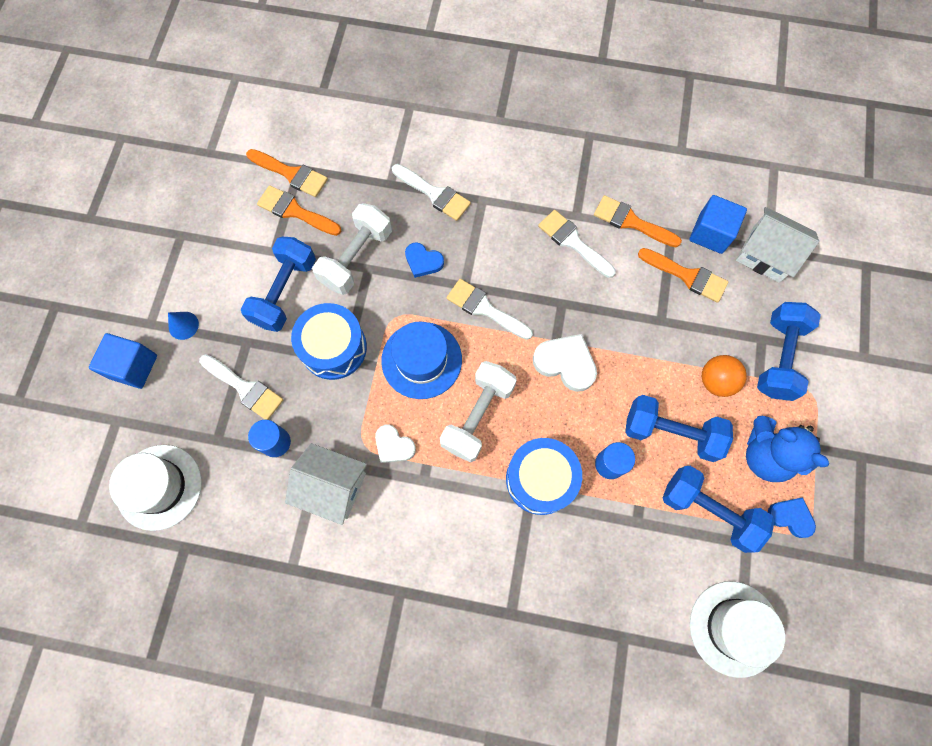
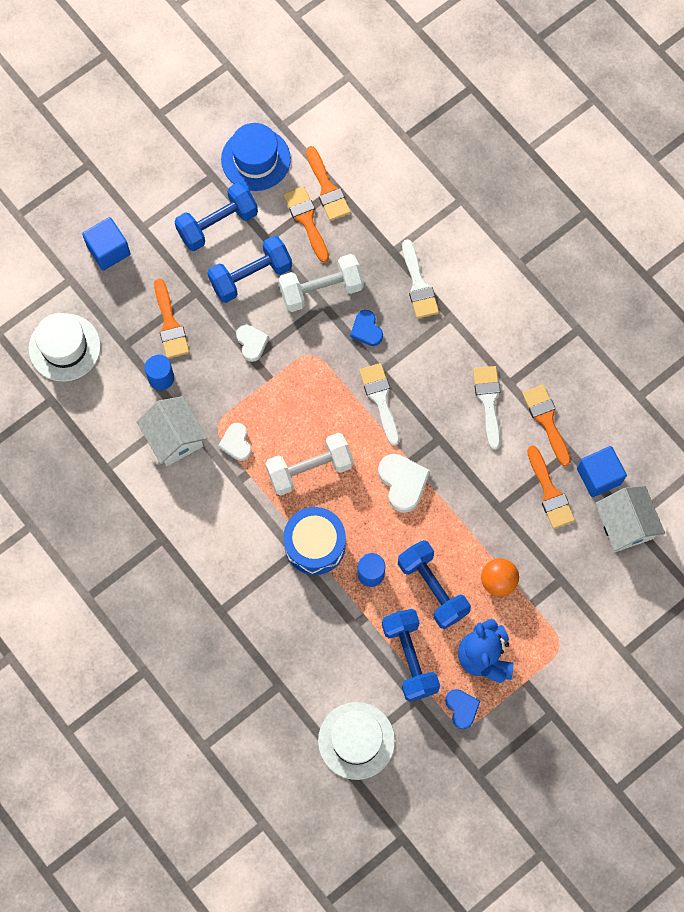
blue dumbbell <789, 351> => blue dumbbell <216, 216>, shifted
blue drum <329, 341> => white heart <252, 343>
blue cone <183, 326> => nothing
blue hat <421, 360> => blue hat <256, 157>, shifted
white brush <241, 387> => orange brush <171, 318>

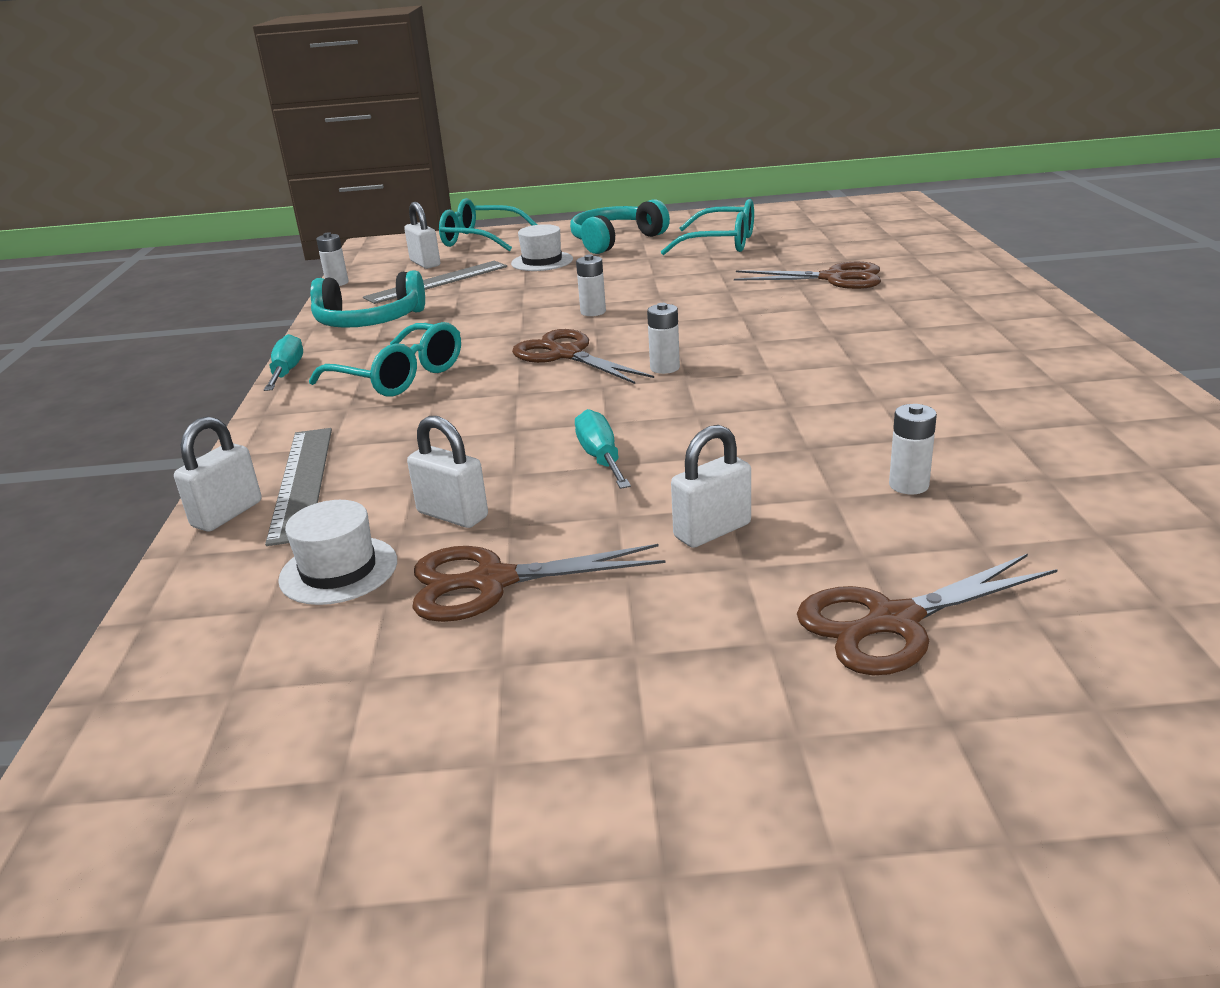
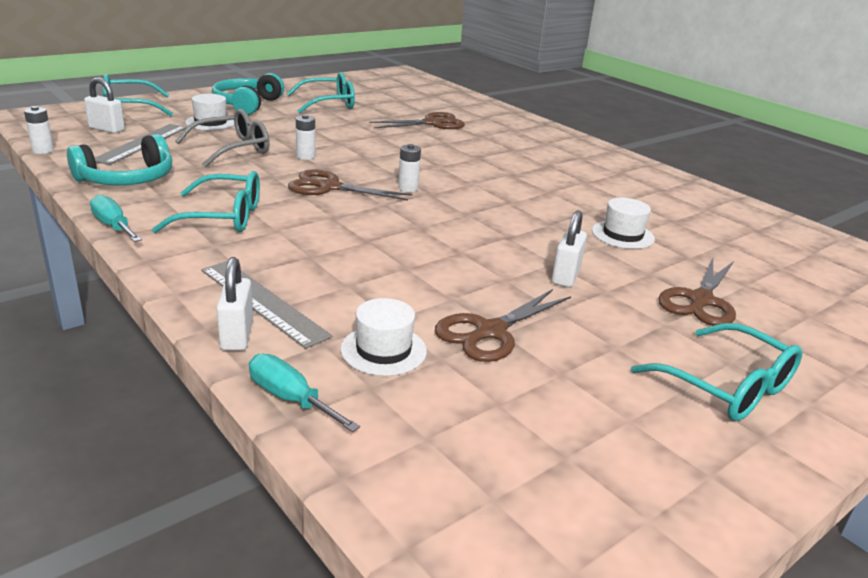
white battery <913, 449> => white hat <623, 223>
turquoise screwdriver <603, 449> => turquoise screwdriver <304, 392>, shifted
white padlock <447, 472> => nothing
nothing => grey glasses <223, 138>
nothing => turquoise glasses <717, 372>

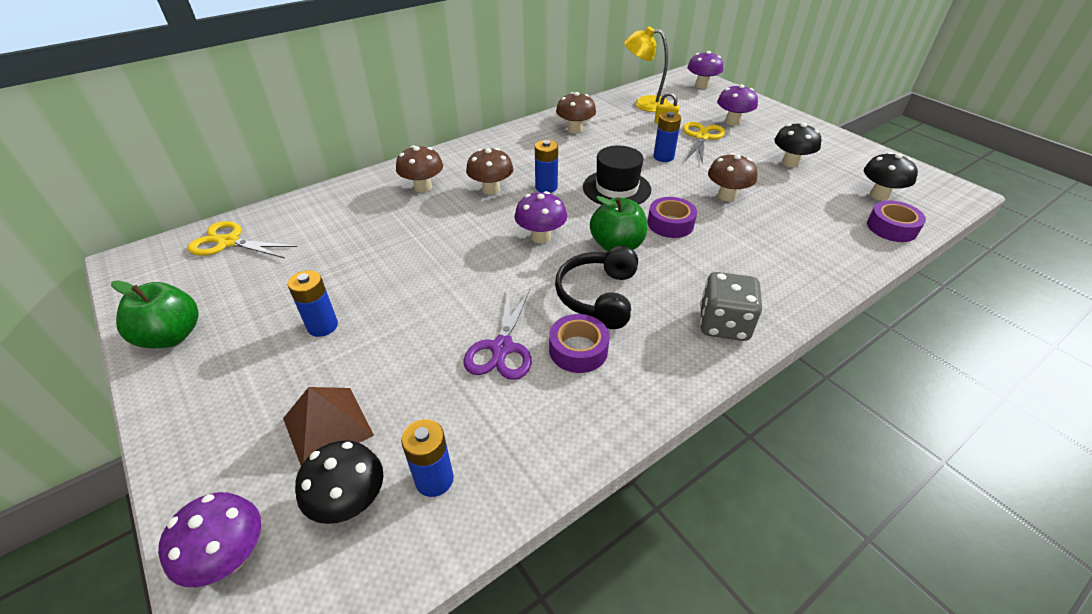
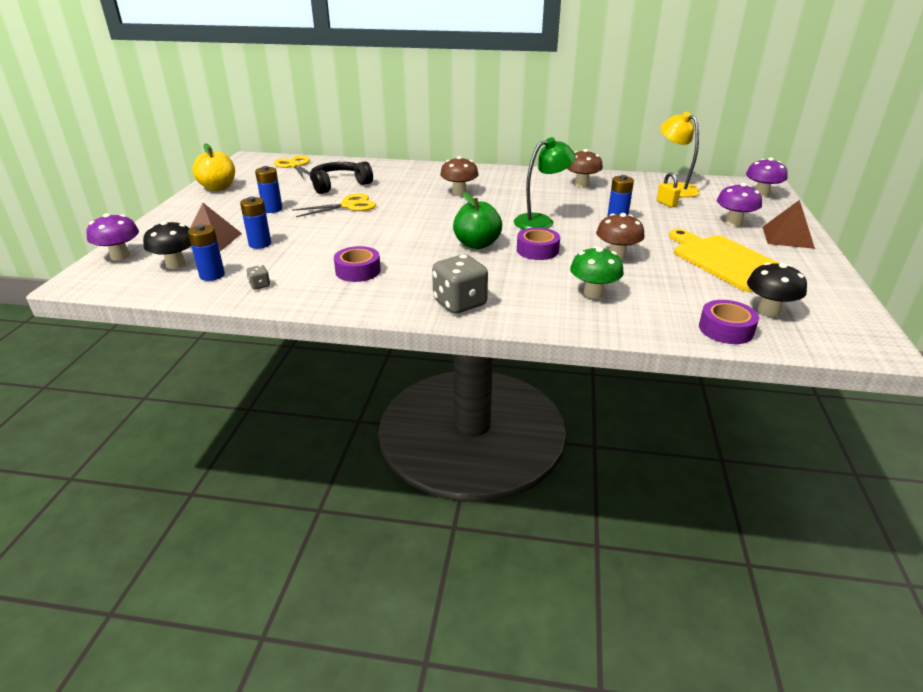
yellow scissors <704, 143> => yellow scissors <334, 205>, shifted
black mushroom <797, 145> => yellow cutting board <724, 260>
blue battery <546, 166> => blue battery <255, 223>, shifted
brown mushroom <419, 168> => nothing
black hat <617, 175> => green lamp <545, 183>
purple mushroom <541, 217> => nothing
black headphones <596, 287> => black headphones <341, 177>, shifted
green apple <155, 314> => yellow apple <213, 167>
purple scissors <497, 334> => nothing
nothing => brown pyramid <788, 224>
nothing => green mushroom <597, 272>
nothing => grey dice <258, 277>

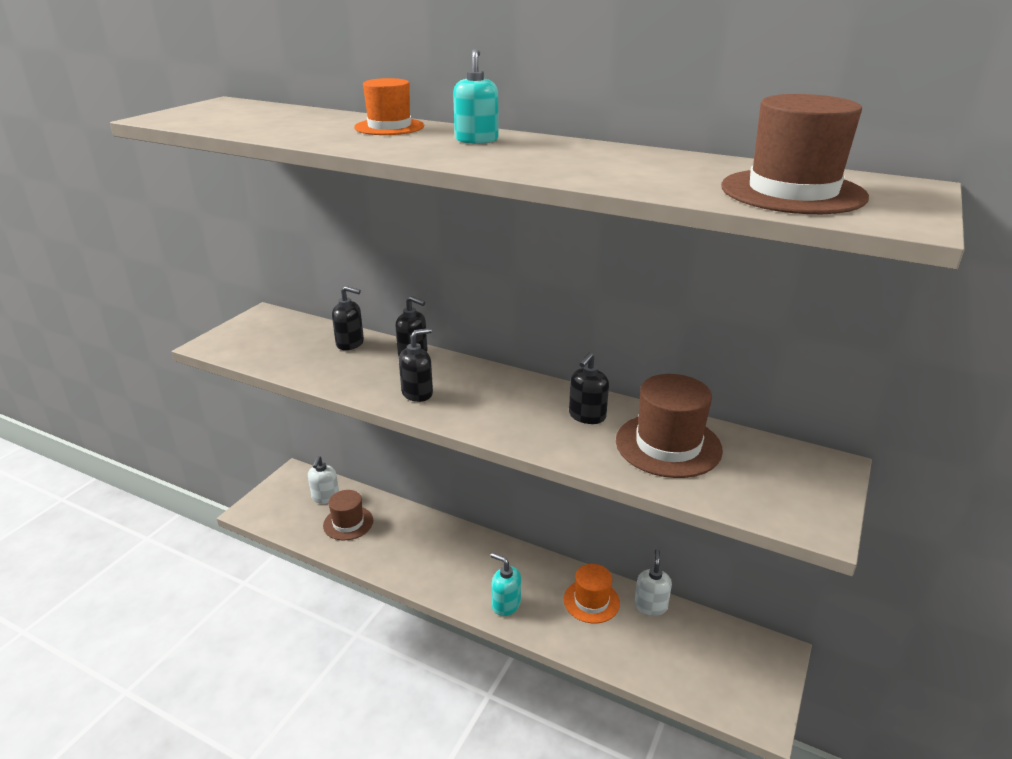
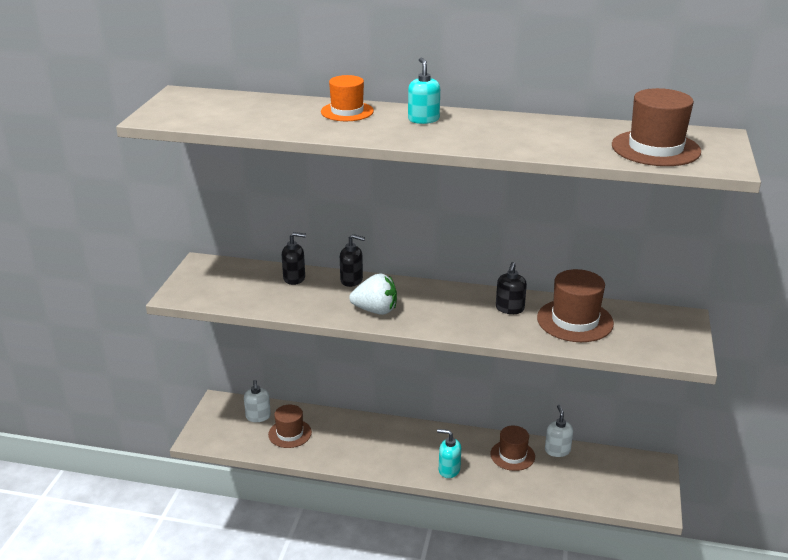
black soap dispenser <416, 365> => white strawberry <373, 294>
orange hat <592, 593> => brown hat <512, 448>

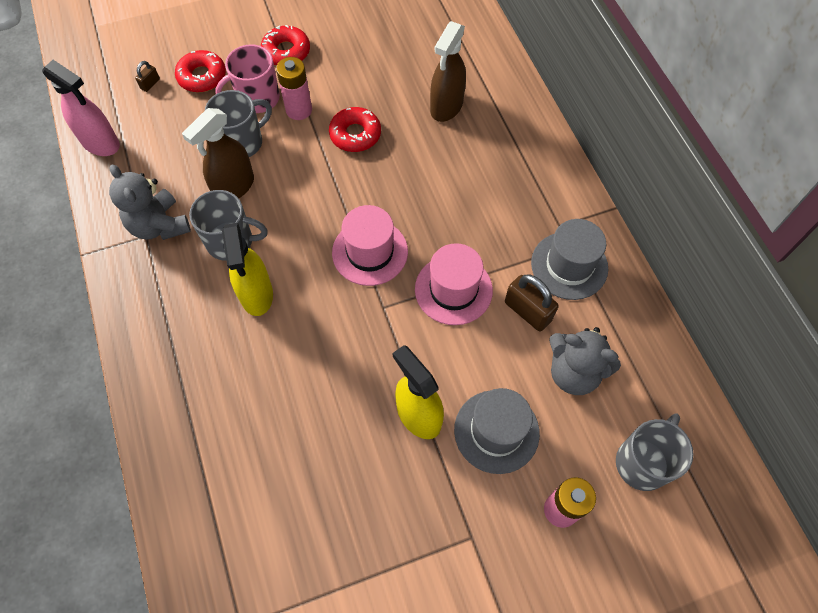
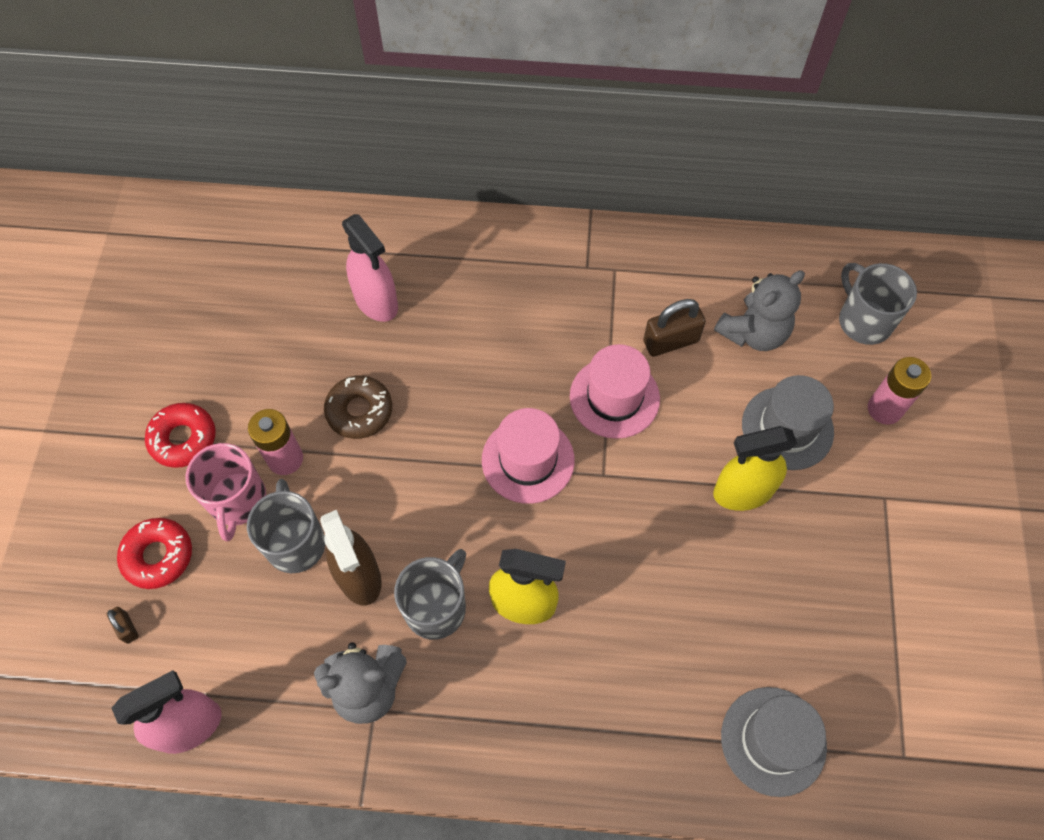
brown spray bottle <448, 71> => pink spray bottle <370, 268>
red donut <355, 129> => brown donut <358, 407>
grey hat <569, 259> => grey hat <774, 742>, shifted

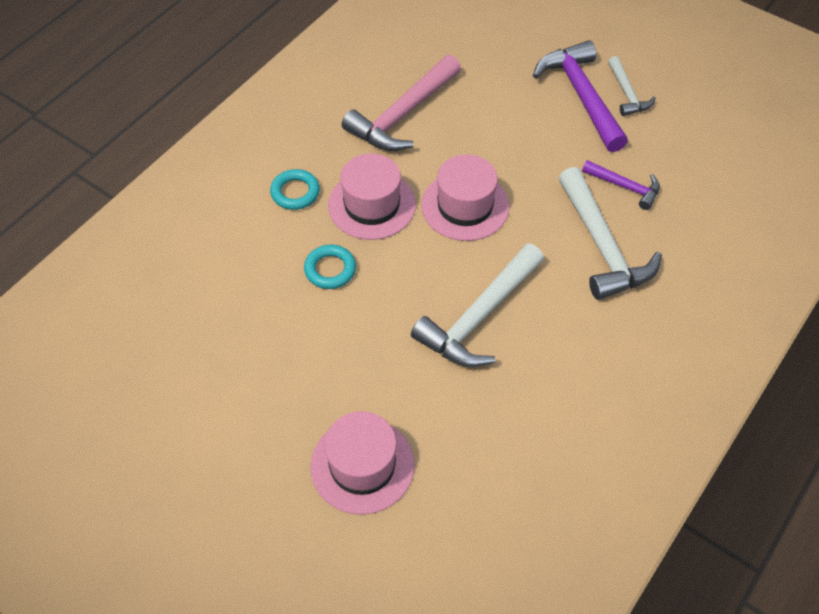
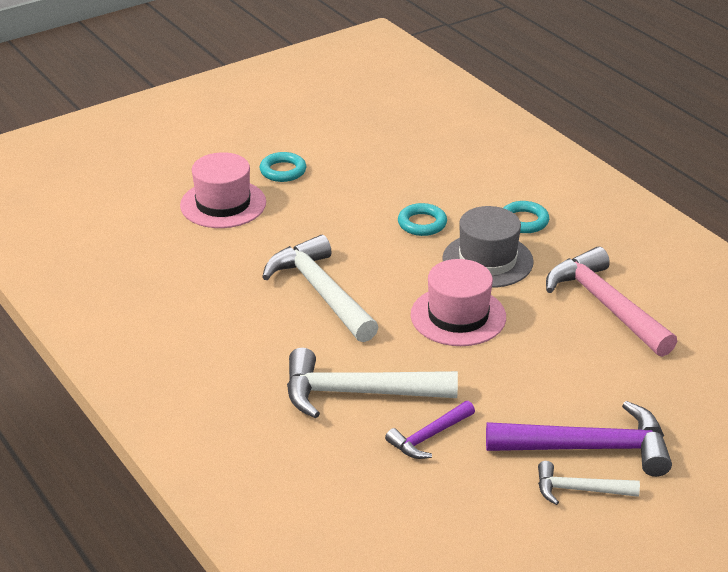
pink hat <372, 196> => grey hat <488, 247>
nothing => turquoise ring <283, 167>

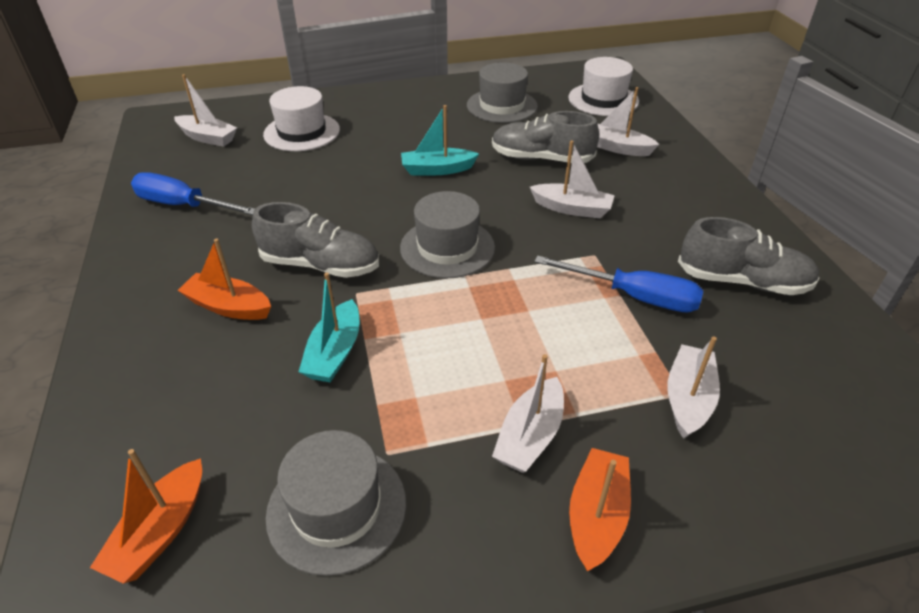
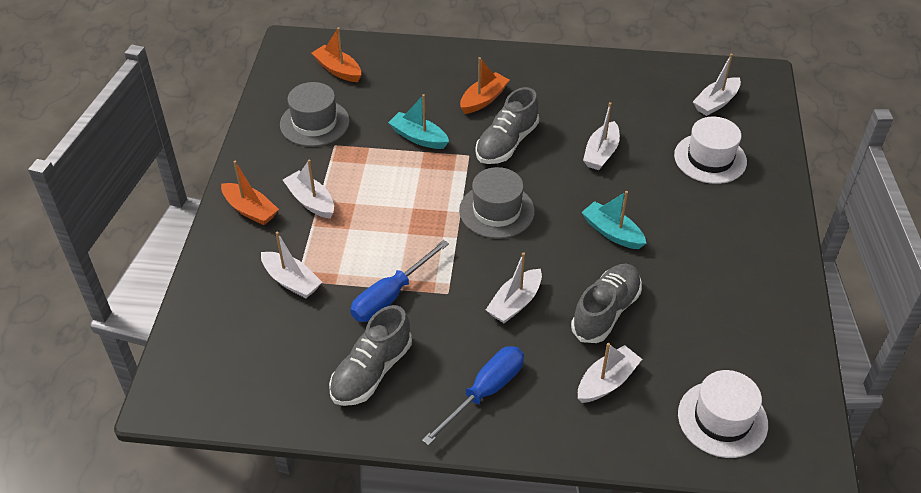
grey hat <502, 92> => nothing
turquoise boat <440, 140> => turquoise boat <613, 220>, 60 degrees counterclockwise
blue screwdriver <192, 194> => blue screwdriver <473, 396>, shifted
nothing => white boat <601, 136>

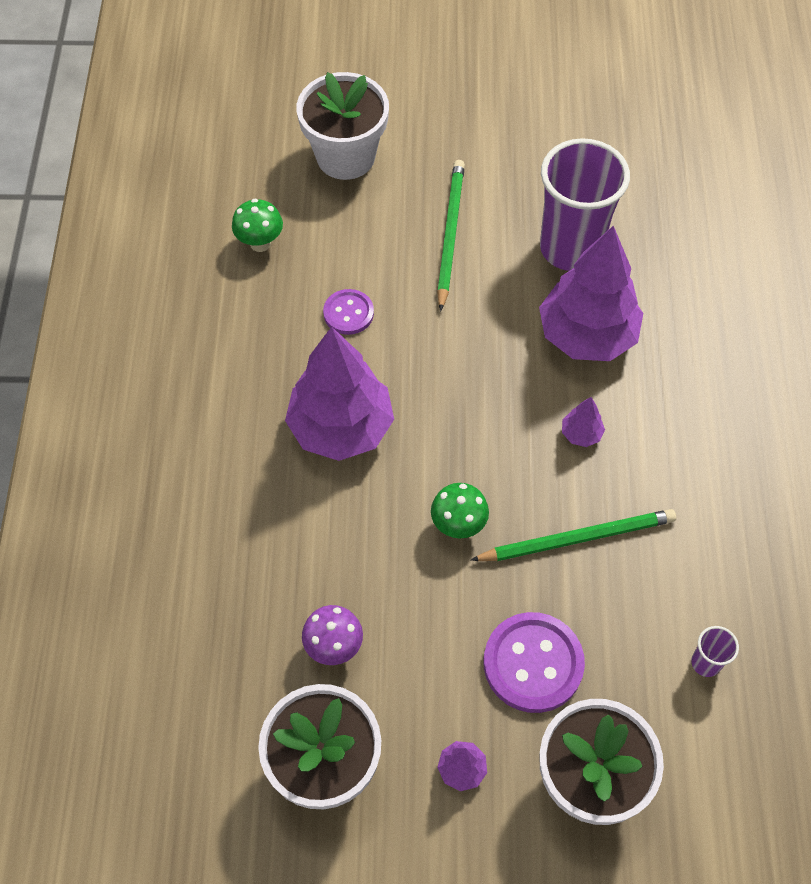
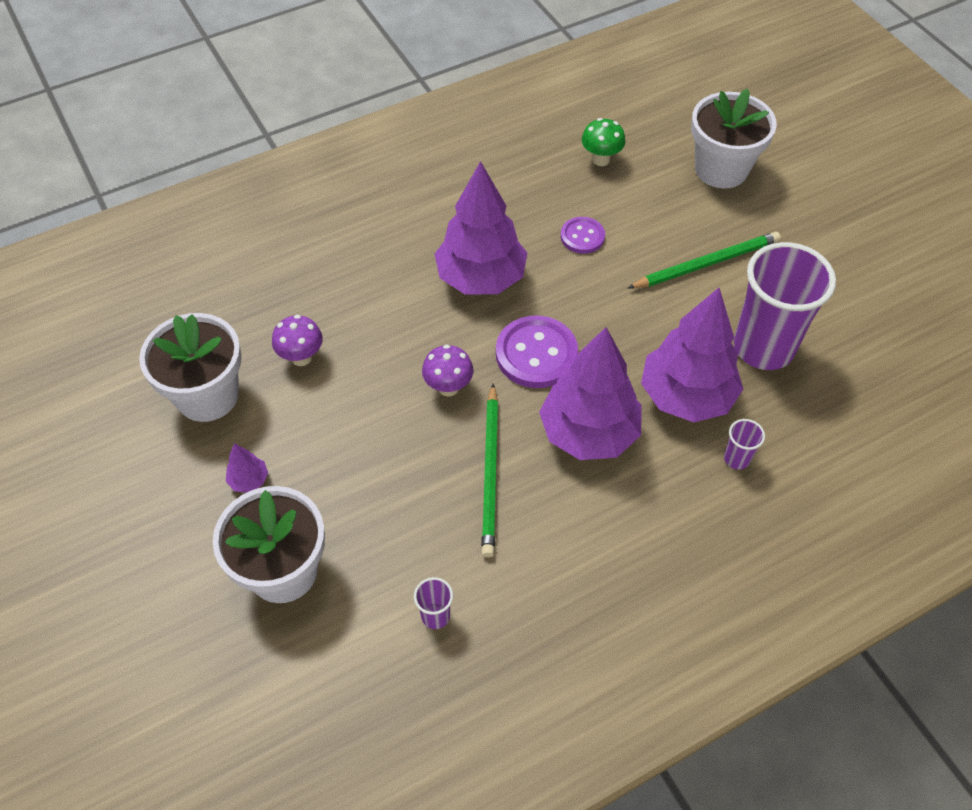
purple tree <583, 422> => purple tree <590, 393>, x2.47
green mushroom <460, 510> => purple mushroom <448, 370>
green pencil <573, 535> => green pencil <489, 470>, 45 degrees clockwise
purple button <534, 662> => purple button <537, 352>, shifted
nothing => purple cup <744, 444>

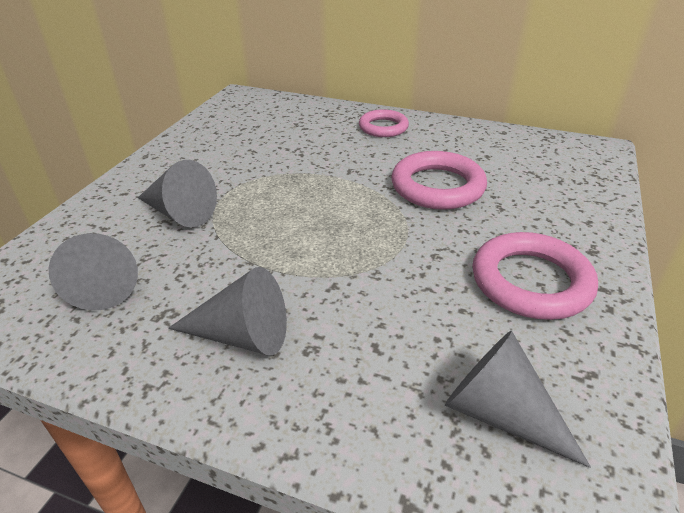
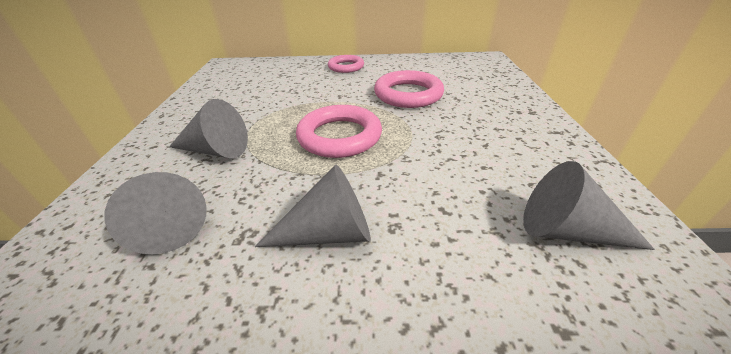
pink ring <535, 276> => pink ring <339, 131>, shifted

